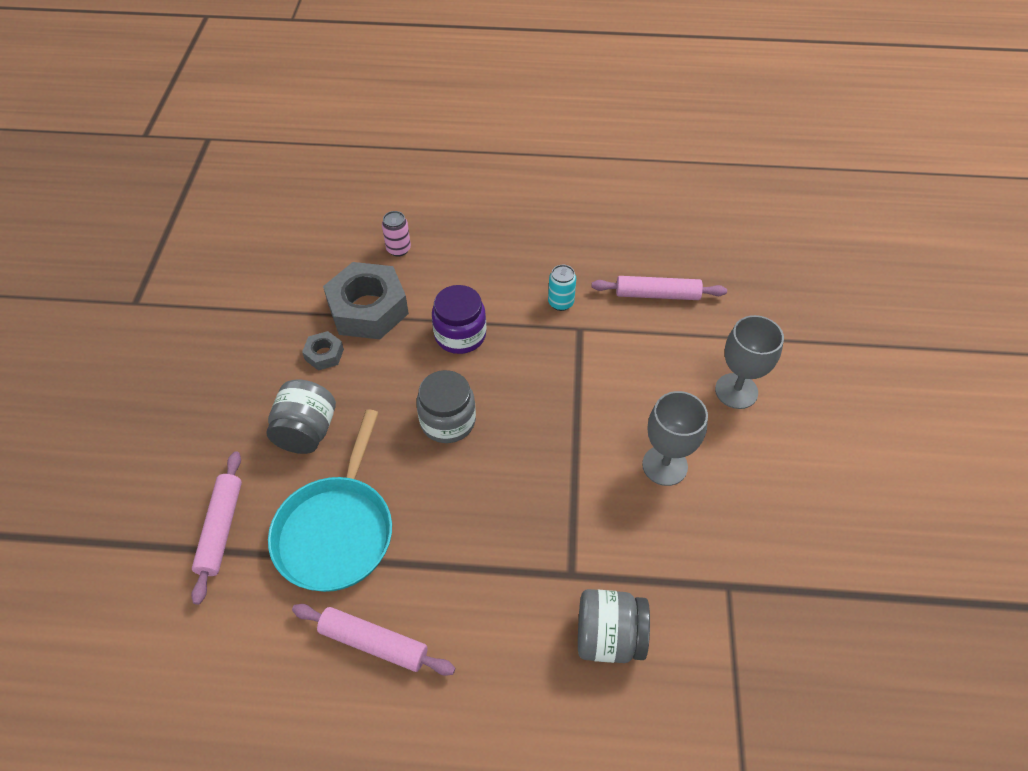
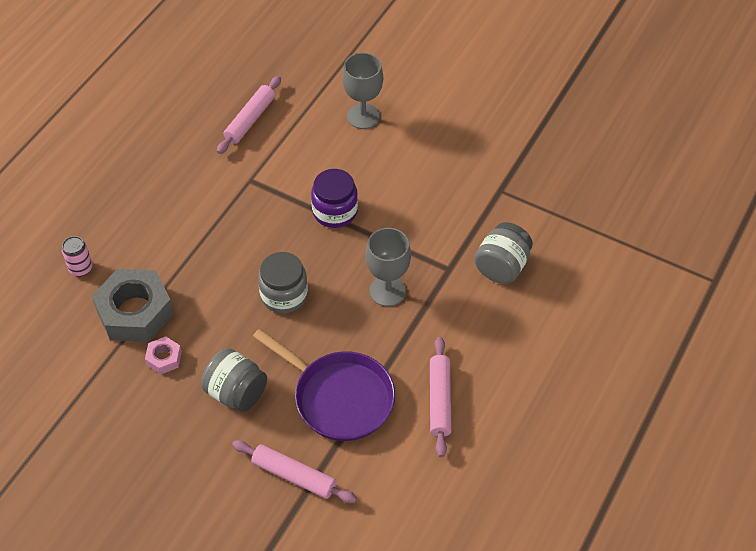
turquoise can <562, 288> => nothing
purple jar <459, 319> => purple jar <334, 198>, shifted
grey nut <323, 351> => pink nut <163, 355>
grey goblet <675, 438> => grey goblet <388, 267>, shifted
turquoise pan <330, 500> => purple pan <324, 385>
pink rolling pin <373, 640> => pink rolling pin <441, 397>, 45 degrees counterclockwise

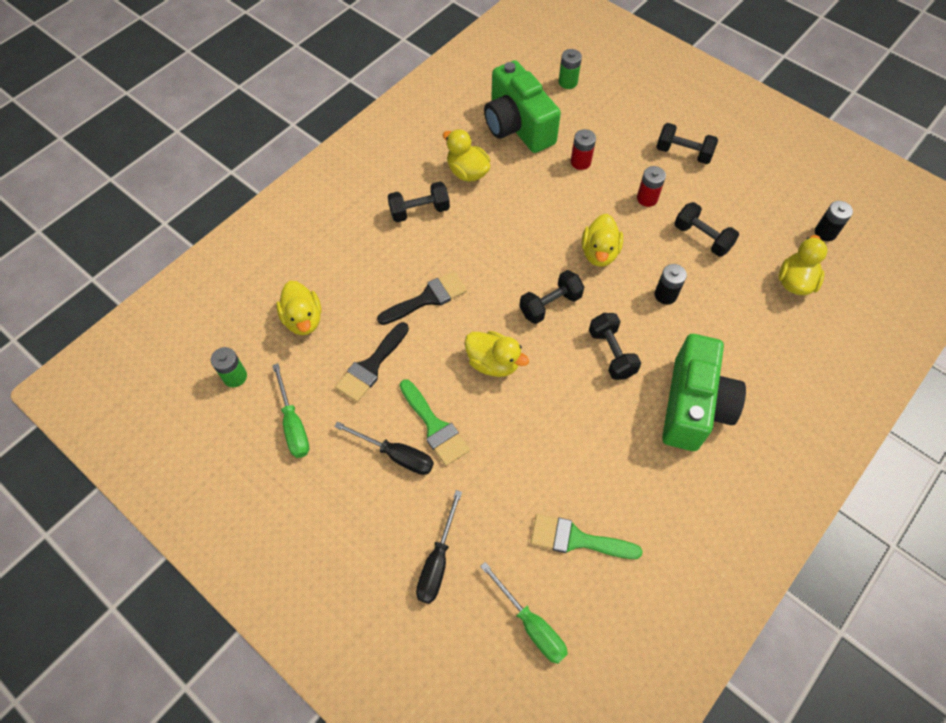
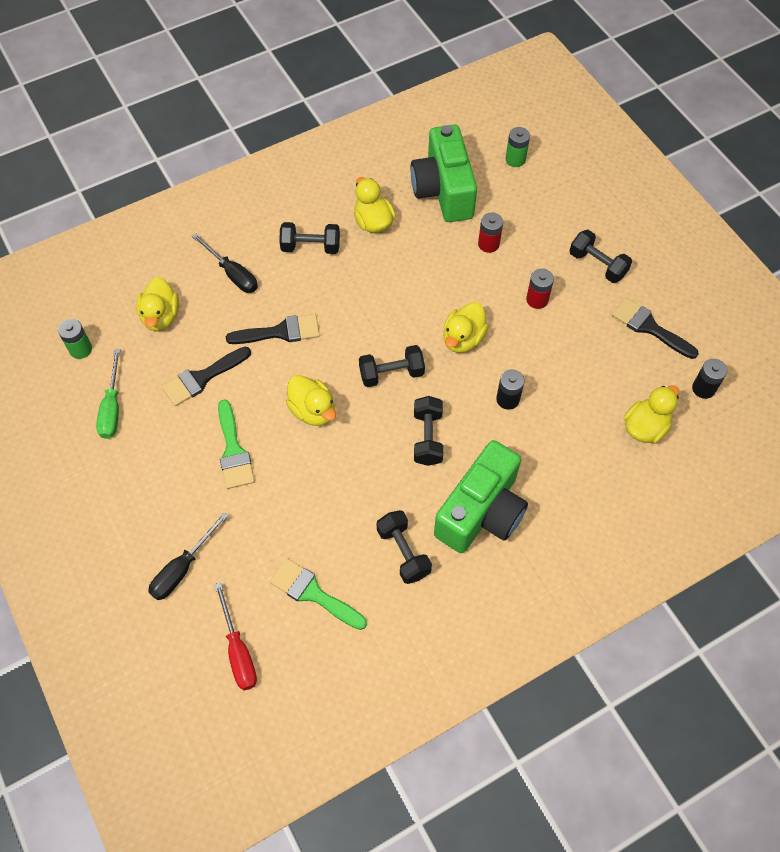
black dumbbell <706, 229> => black dumbbell <404, 547>, shifted
black screwdriver <384, 448> => black screwdriver <225, 263>, shifted
green screwdriver <524, 613> => red screwdriver <235, 636>
nothing => black brush <655, 328>

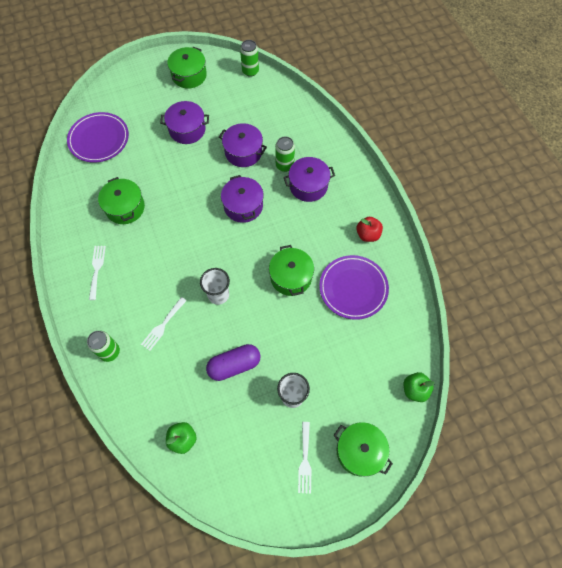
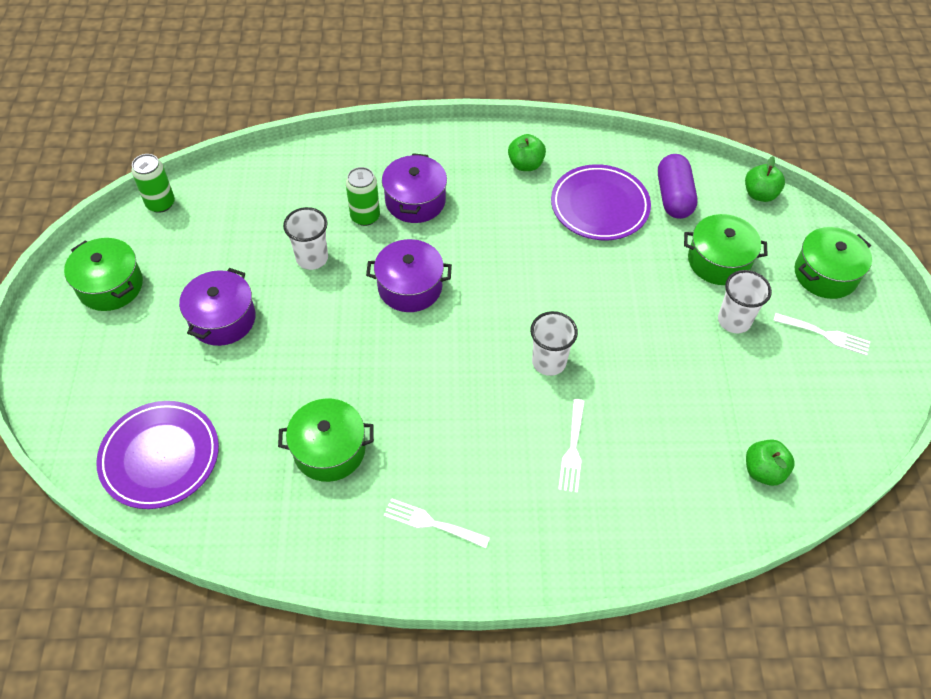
purple pot <243, 145> => white cup <305, 238>
red apple <369, 229> => green apple <527, 152>
green pot <291, 270> => green pot <726, 249>, shifted
white fork <164, 324> => white fork <571, 446>, 45 degrees clockwise
green can <103, 346> => nothing
purple capsule <233, 362> => purple capsule <678, 186>, shifted

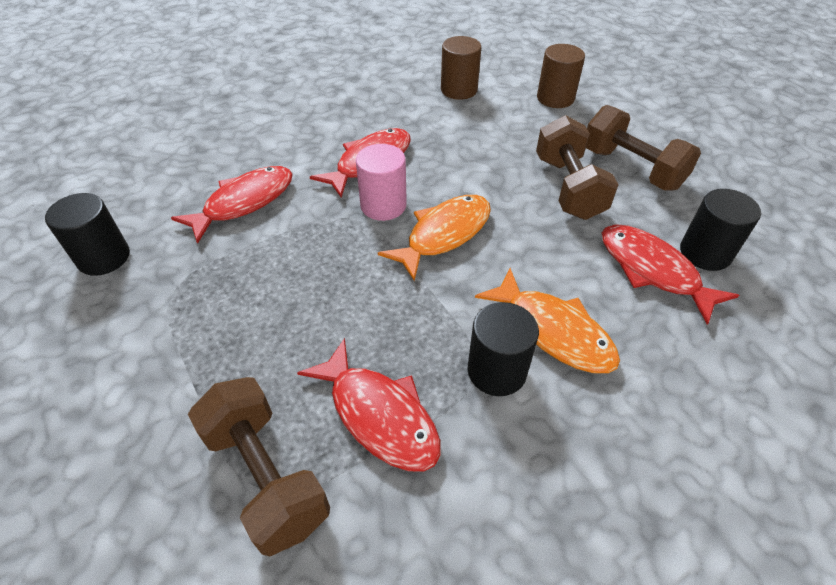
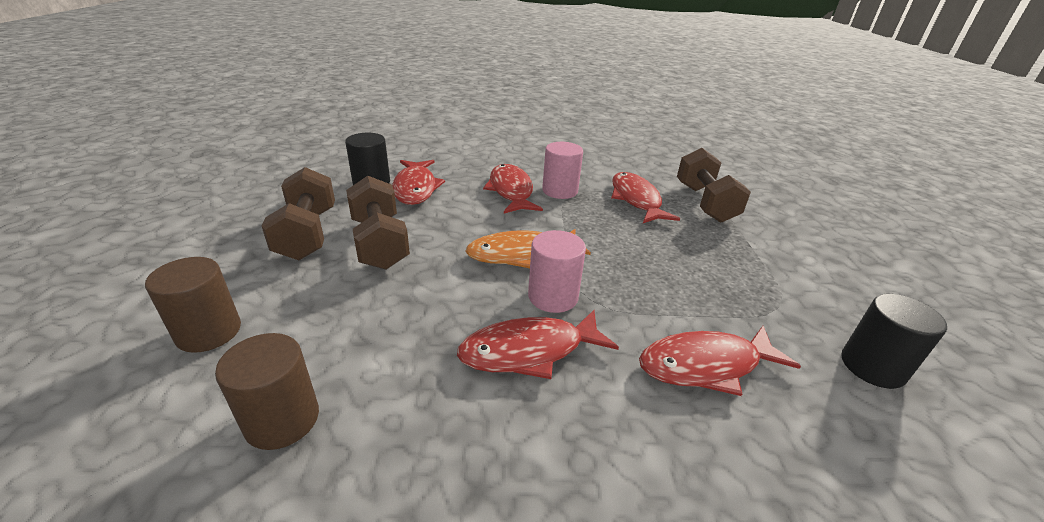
brown dumbbell <577, 167> => brown dumbbell <378, 223>, 45 degrees counterclockwise
orange fish <547, 320> => red fish <513, 188>
black cylinder <503, 349> => pink cylinder <562, 170>

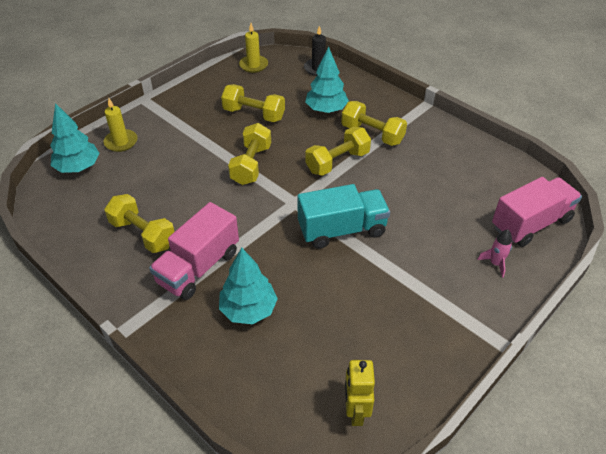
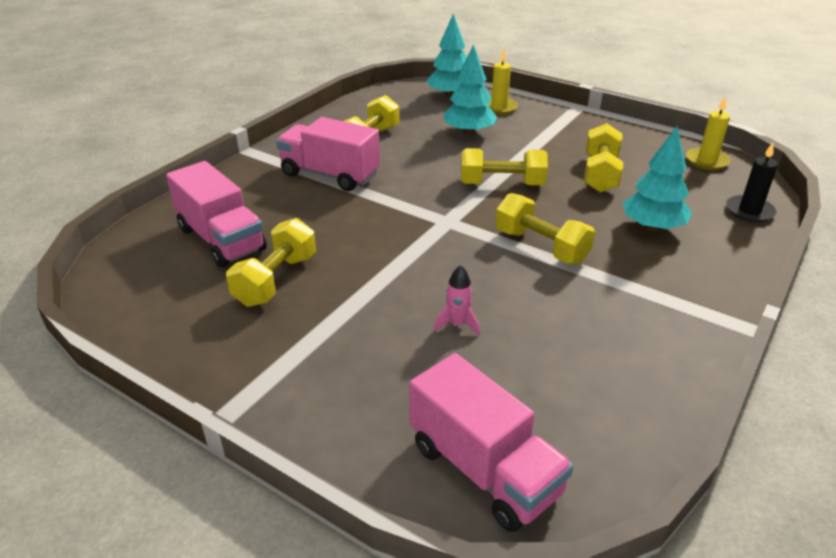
yellow dumbbell <374, 123> => yellow dumbbell <271, 262>, shifted
turquoise truck <343, 216> => nothing
pink rocket <494, 254> => pink rocket <457, 300>, shifted
turquoise tree <248, 286> => turquoise tree <470, 90>, shifted
yellow robot <360, 393> => nothing
nothing => pink truck <216, 214>

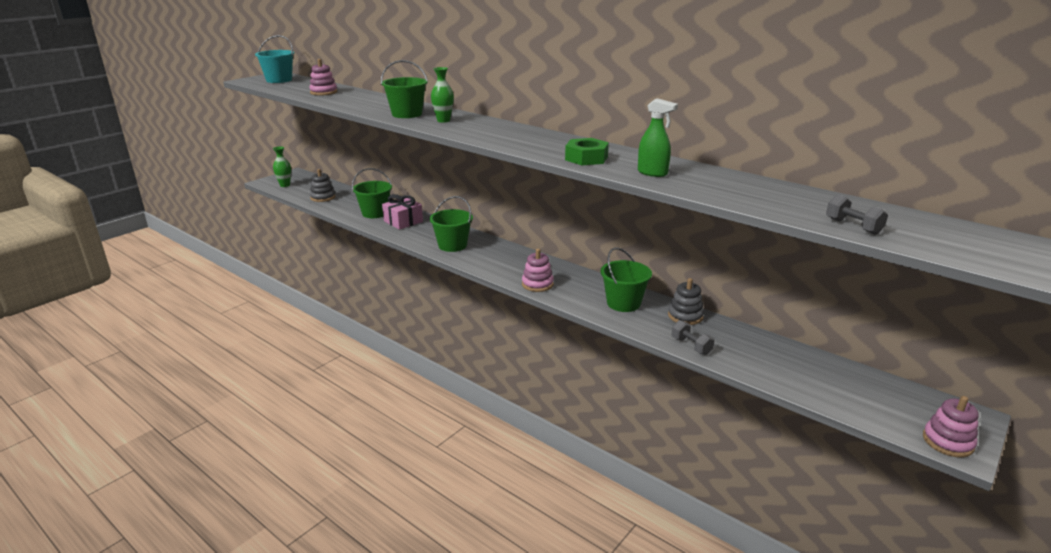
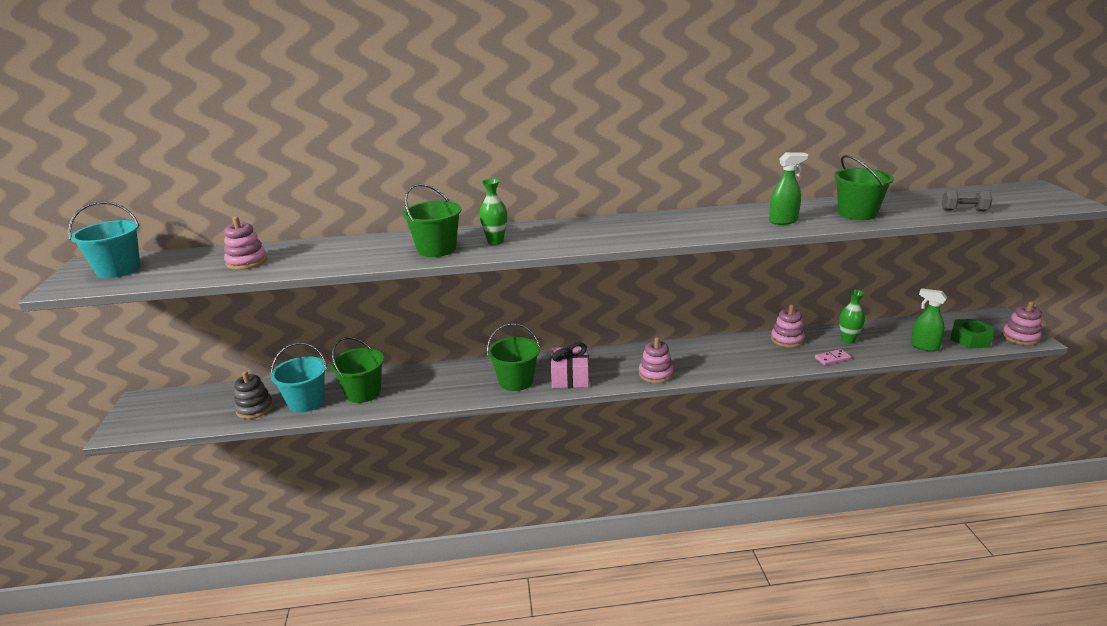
green nut <587, 151> => green nut <972, 333>, shifted
green vase <282, 166> => green vase <852, 316>, shifted
pink gift <402, 212> => pink gift <570, 365>, shifted
green bucket <626, 279> => green bucket <864, 187>, shifted
grey stacking toy <686, 301> => pink stacking toy <788, 326>
grey dumbbell <693, 337> => pink domino <833, 357>
nothing => green spray bottle <928, 320>
nothing => turquoise bucket <299, 377>

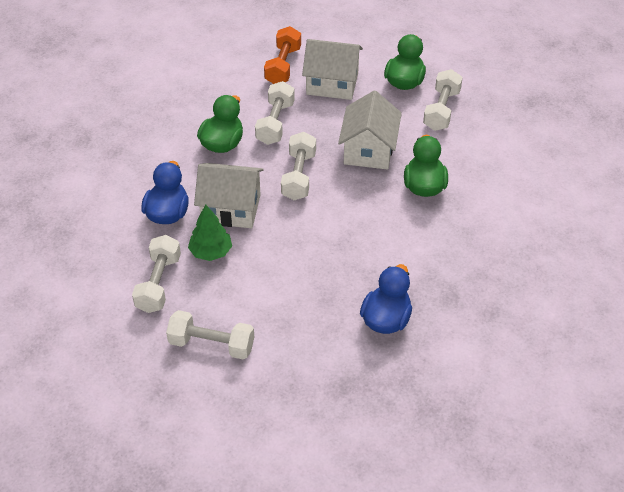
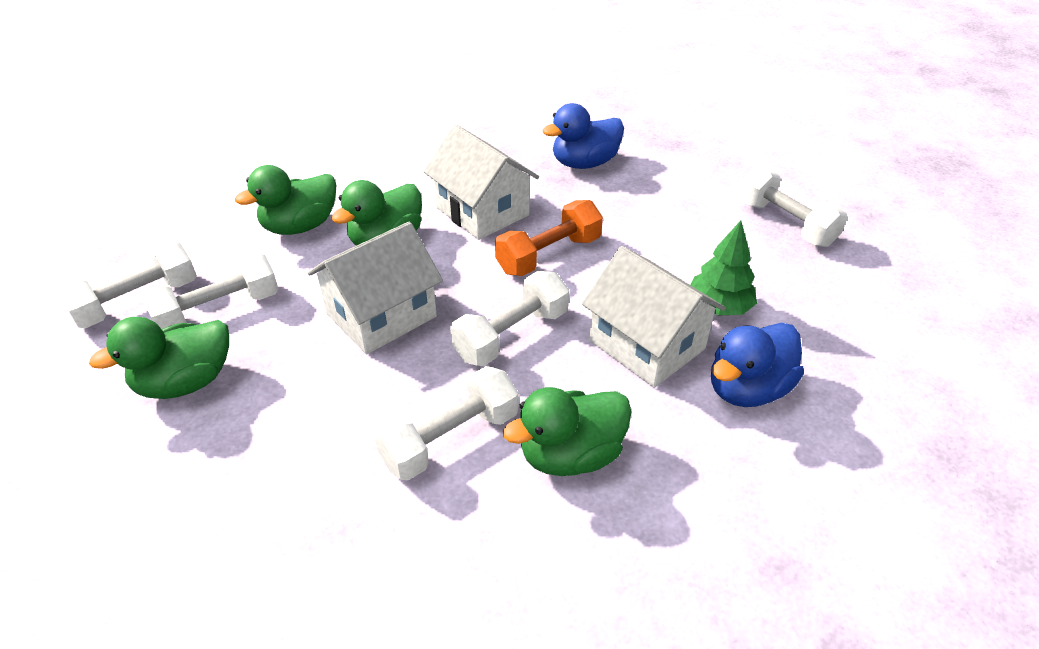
orange dumbbell <282, 55> => orange dumbbell <549, 238>, shifted
white house <332, 69> => white house <481, 182>, shifted
white dumbbell <156, 274> => white dumbbell <127, 285>, shifted
nothing => green duck <285, 200>

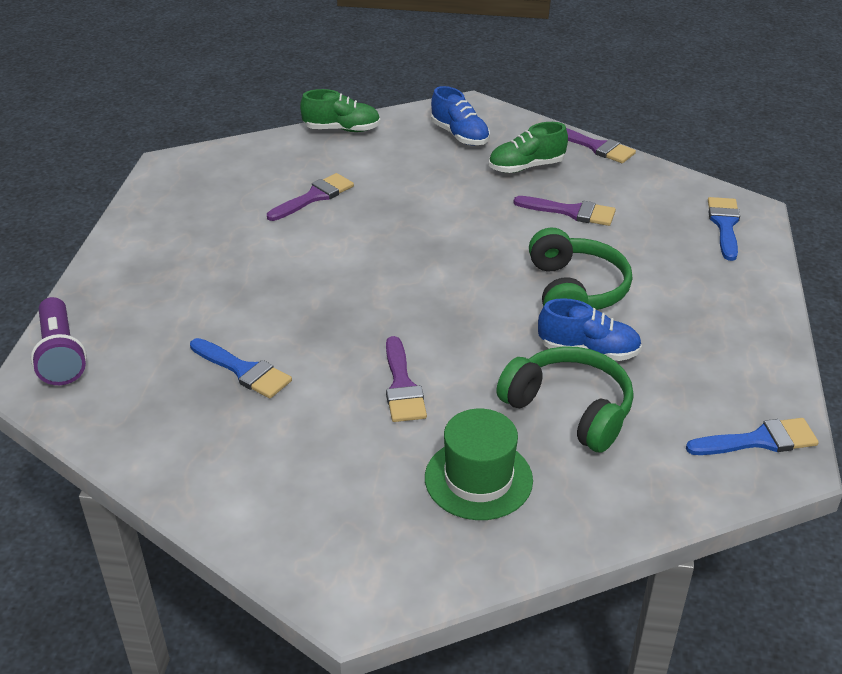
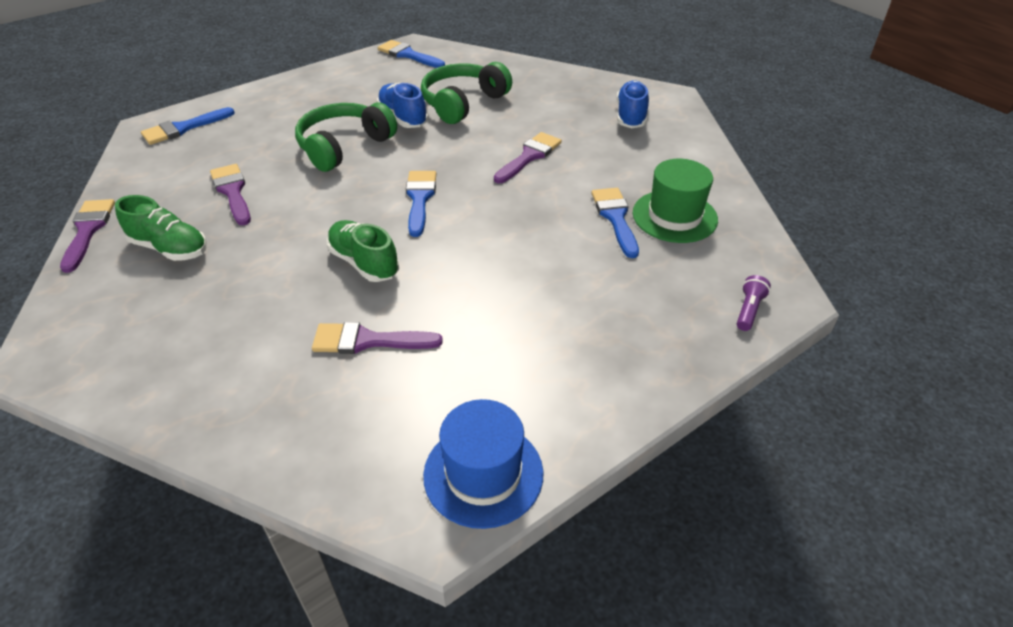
blue shoe <460, 116> => blue shoe <632, 104>, shifted
green shoe <340, 110> => green shoe <363, 251>, shifted
purple flashlight <59, 341> => purple flashlight <754, 303>, x0.53
green headphones <565, 399> => green headphones <466, 93>, 45 degrees clockwise
green hat <479, 464> => green hat <675, 201>, shifted
nothing => blue brush <421, 204>
nothing => blue hat <483, 464>

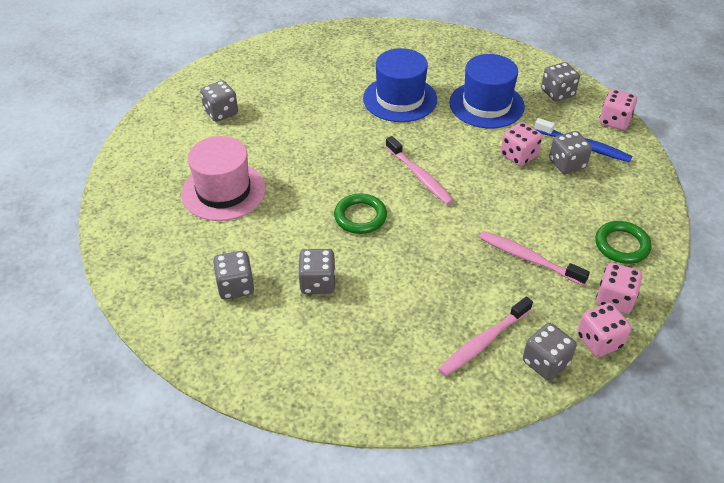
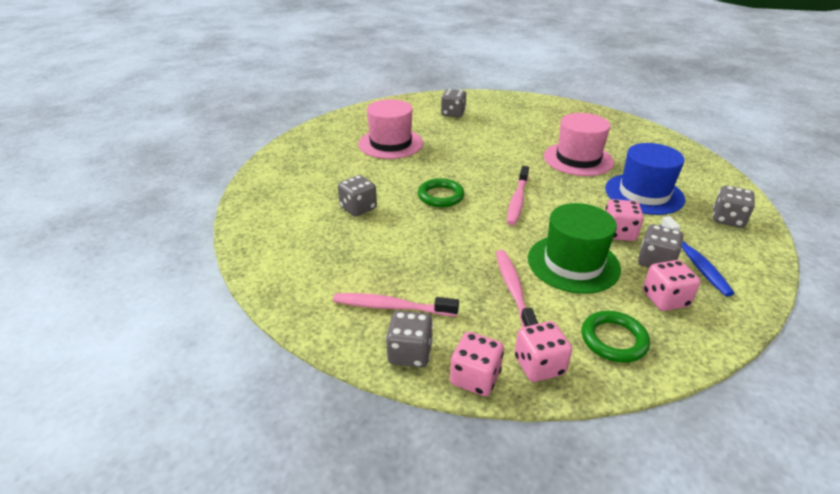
blue hat <400, 85> => pink hat <579, 144>
pink dice <618, 109> => pink dice <671, 285>, shifted
grey dice <233, 275> => nothing
nothing => green hat <574, 248>

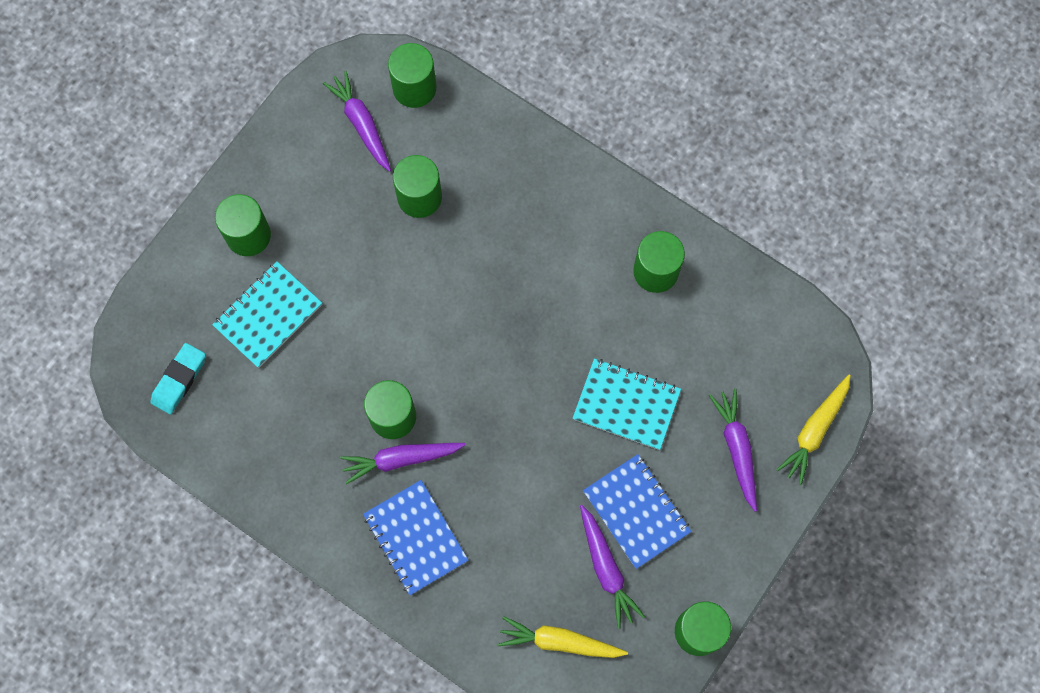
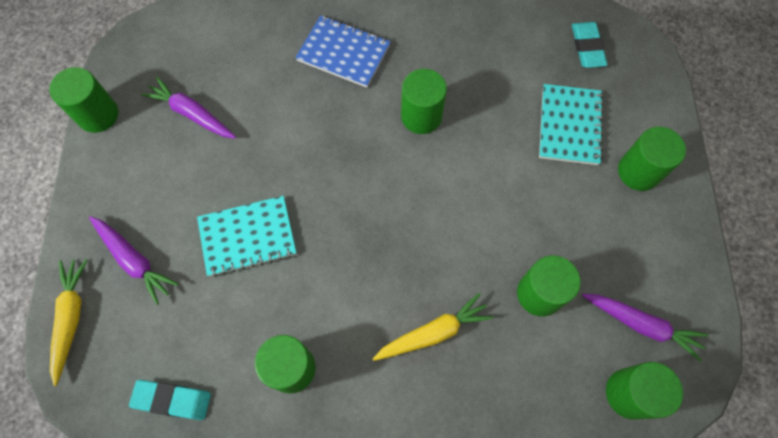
purple carrot <403, 463> => nothing
blue notebook <637, 511> => nothing
yellow carrot <563, 637> => yellow carrot <433, 327>, shifted
nothing => turquoise eraser <170, 400>

